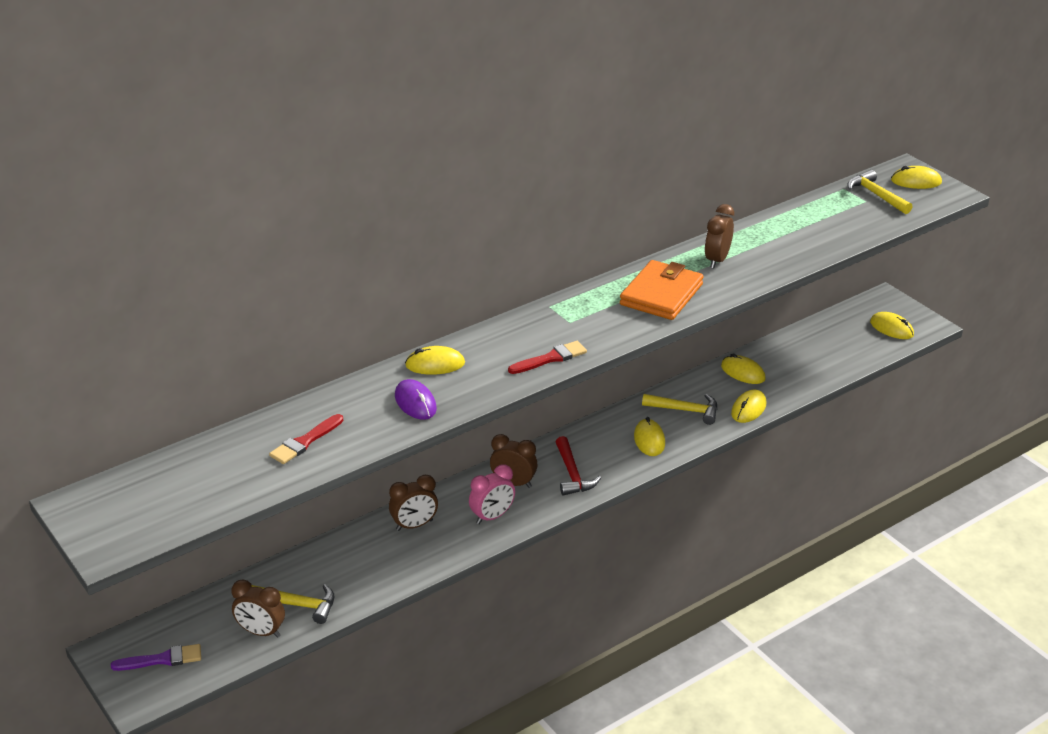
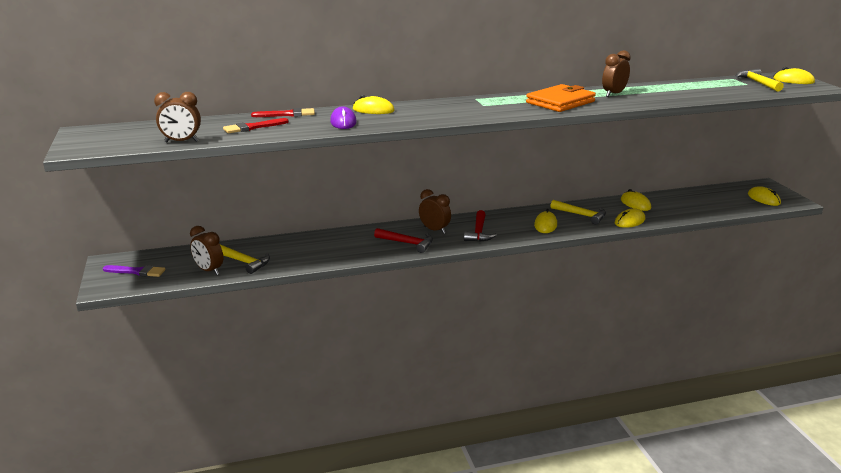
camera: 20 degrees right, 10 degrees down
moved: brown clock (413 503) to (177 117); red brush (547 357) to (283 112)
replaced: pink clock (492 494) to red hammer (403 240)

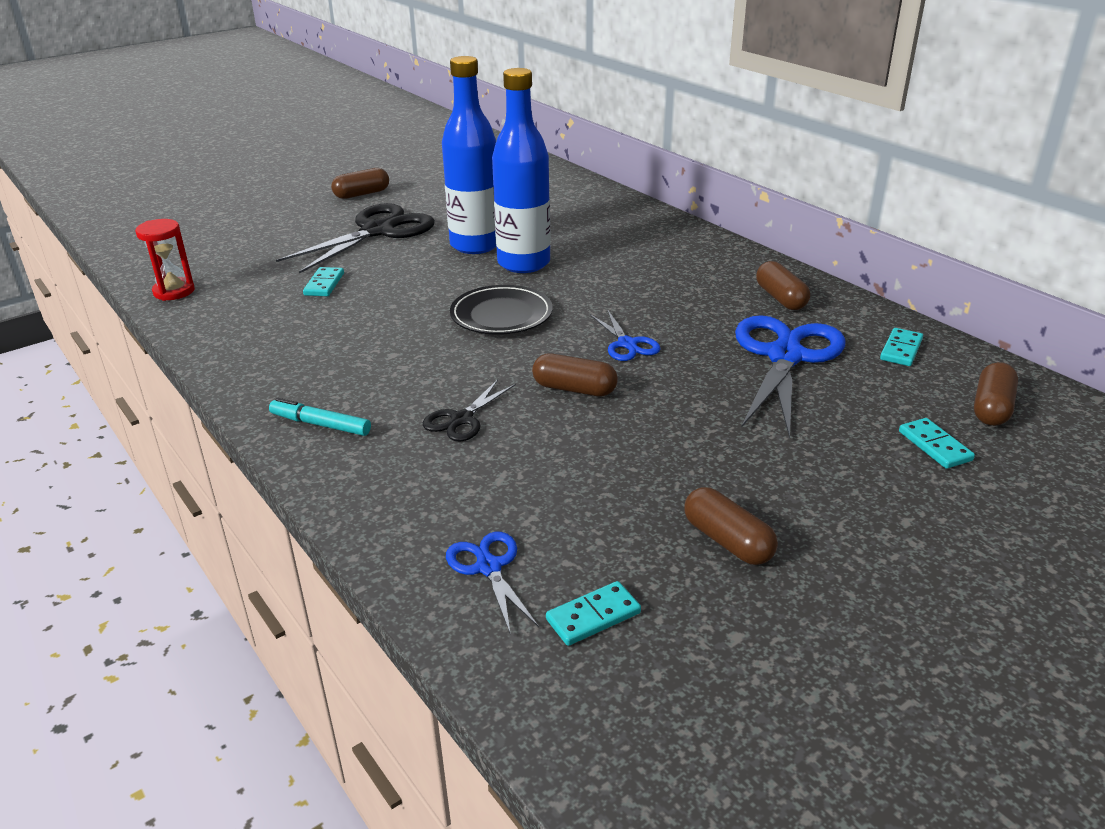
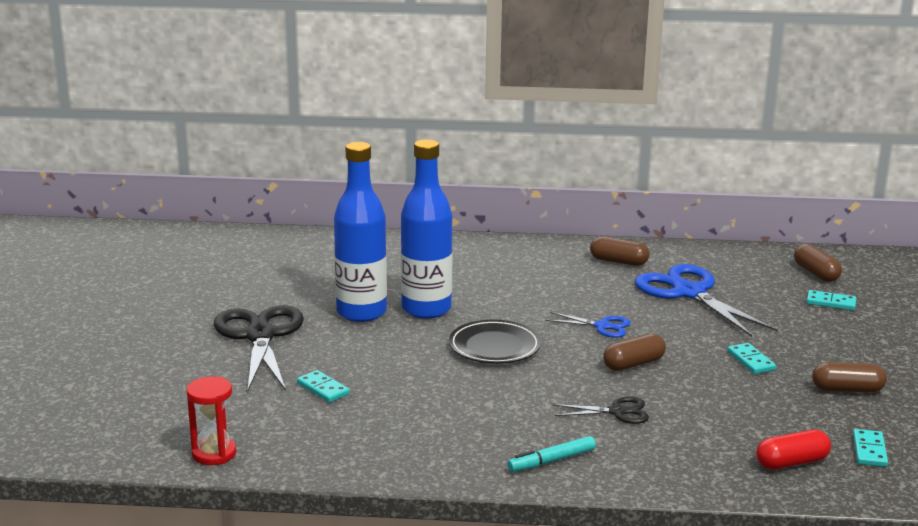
camera: 50 degrees left, 10 degrees down
removed: brown capsule (360 183)
moved: turquoise domino (901 347) to (751 358)
replaced: blue scissors (492 583) to red capsule (793 450)
turned: black scissors (469 410) = (601 410) 75 degrees counterclockwise

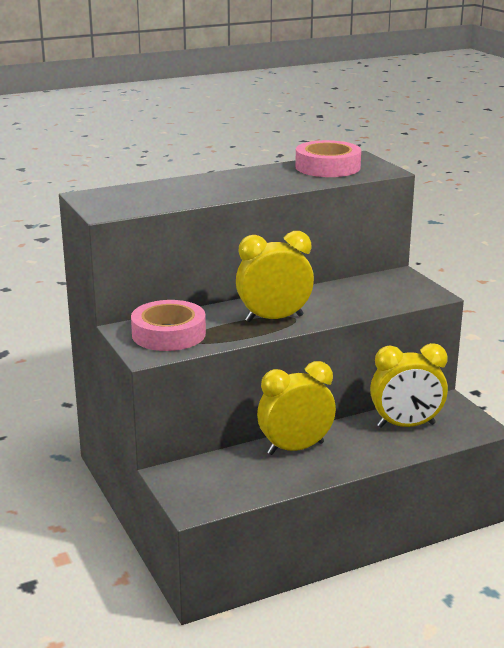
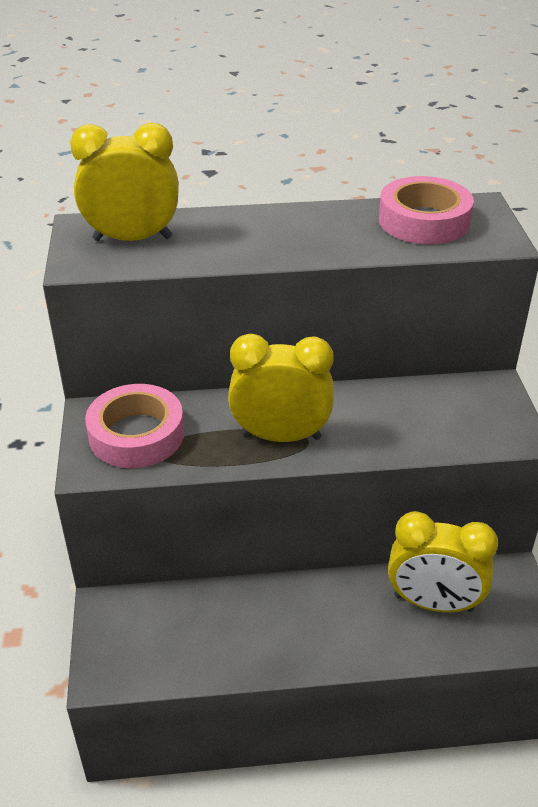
camera: 20 degrees right, 15 degrees up
moved: yellow clock (296 408) to (124 182)

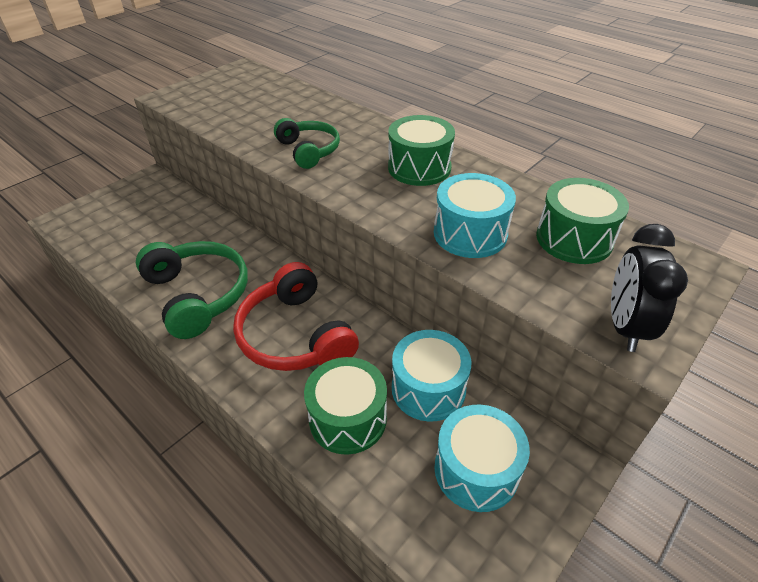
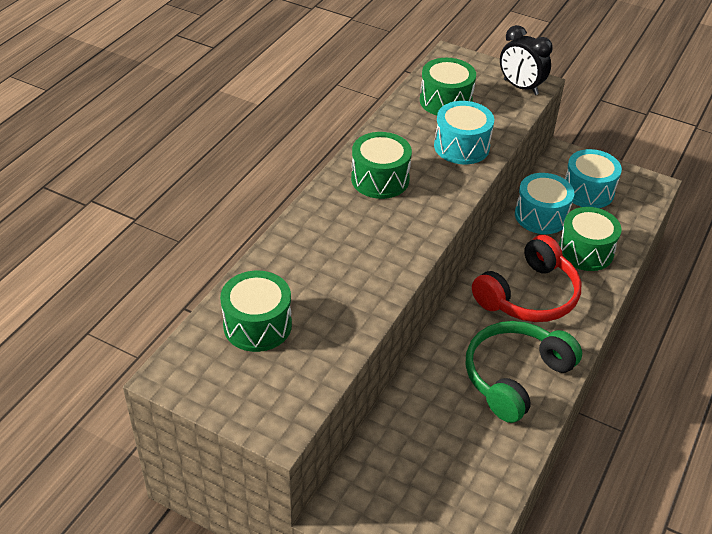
camera: 105 degrees left, 0 degrees up
removed: green headphones (307 143)
added: green drum (256 311)
turned: black clock (649 288) = (526 60) 45 degrees clockwise

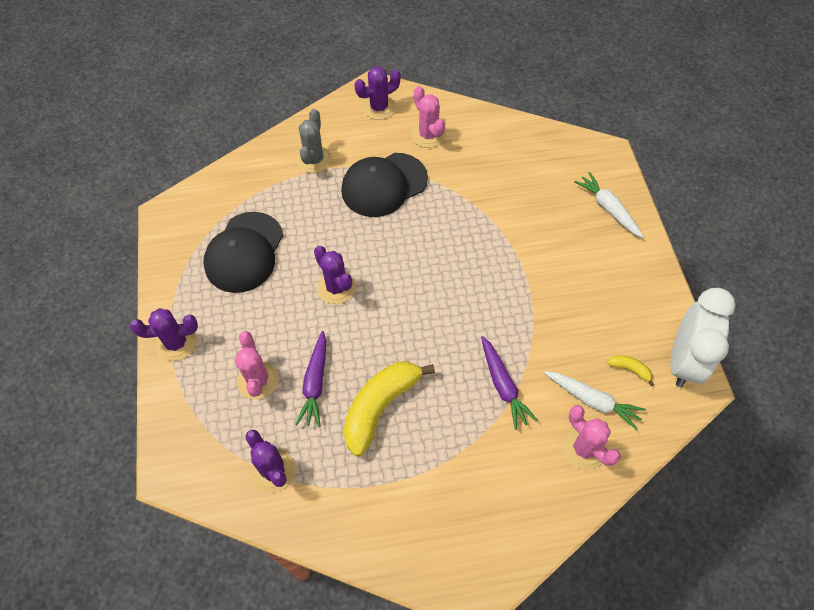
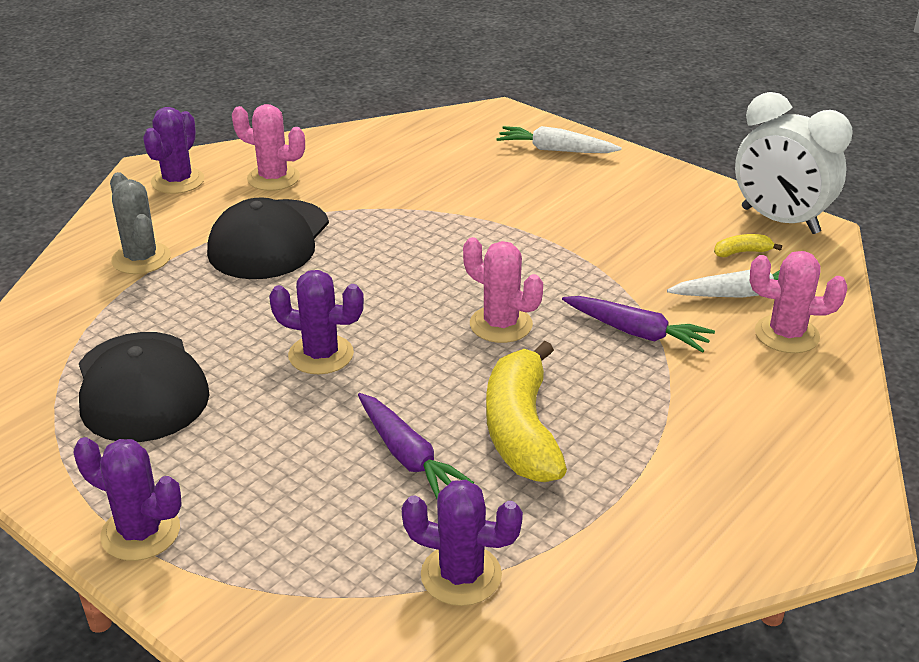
camera: 40 degrees left, 25 degrees down
moved: pink cactus (256 365) to (503 290)
turned: purple cactus (164 334) = (128 499) 75 degrees clockwise; white clock (703 337) = (793 163) 150 degrees clockwise

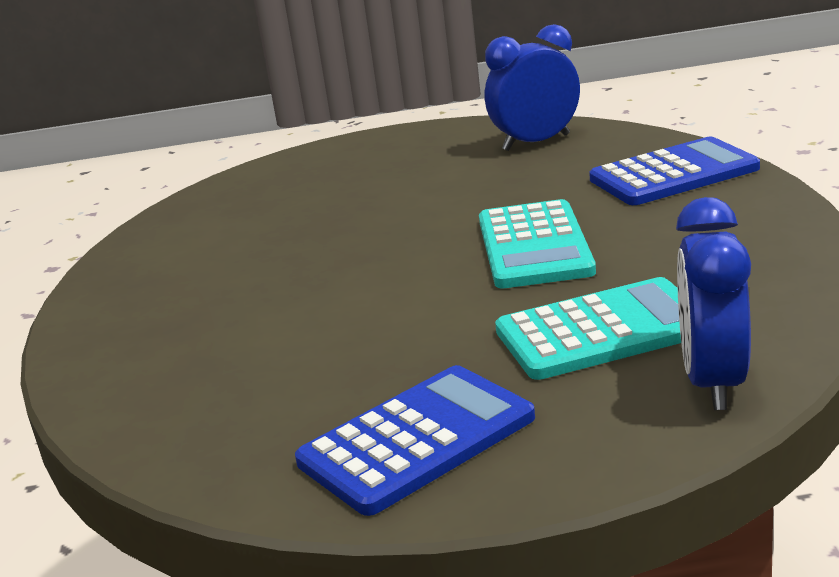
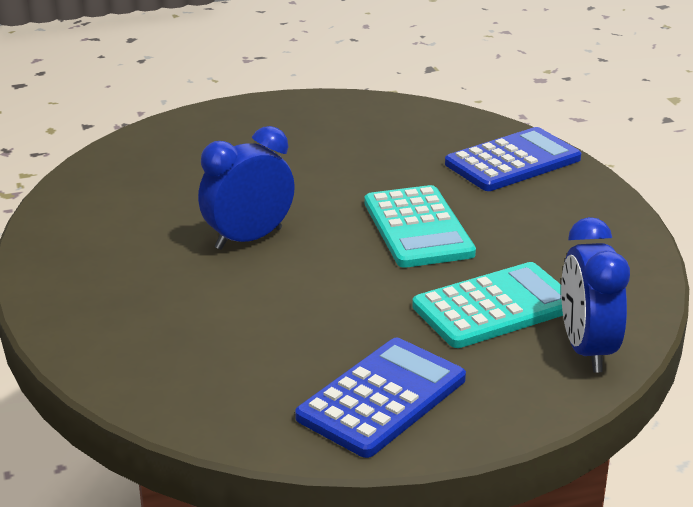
camera: 15 degrees left, 5 degrees up
moved: blue clock (532 87) to (246 188)

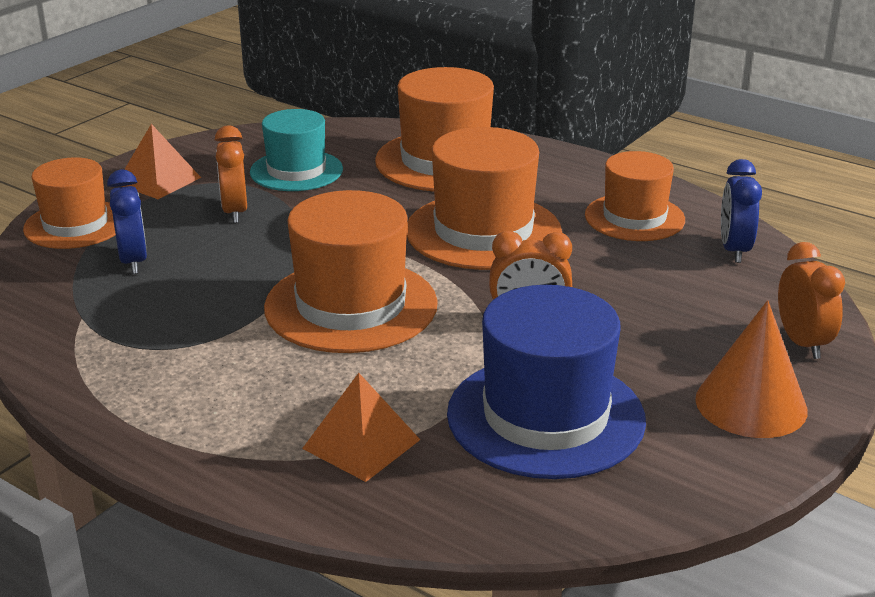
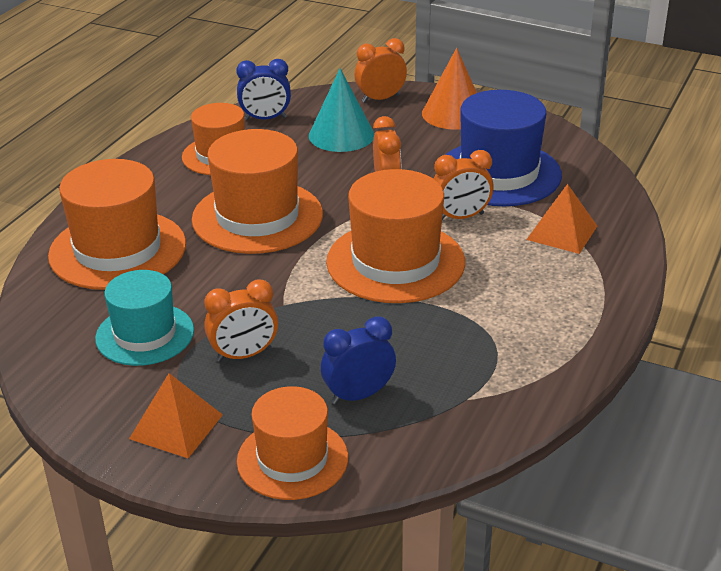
camera: 100 degrees left, 5 degrees up
added: turquoise cone (342 110); orange clock (463 185)

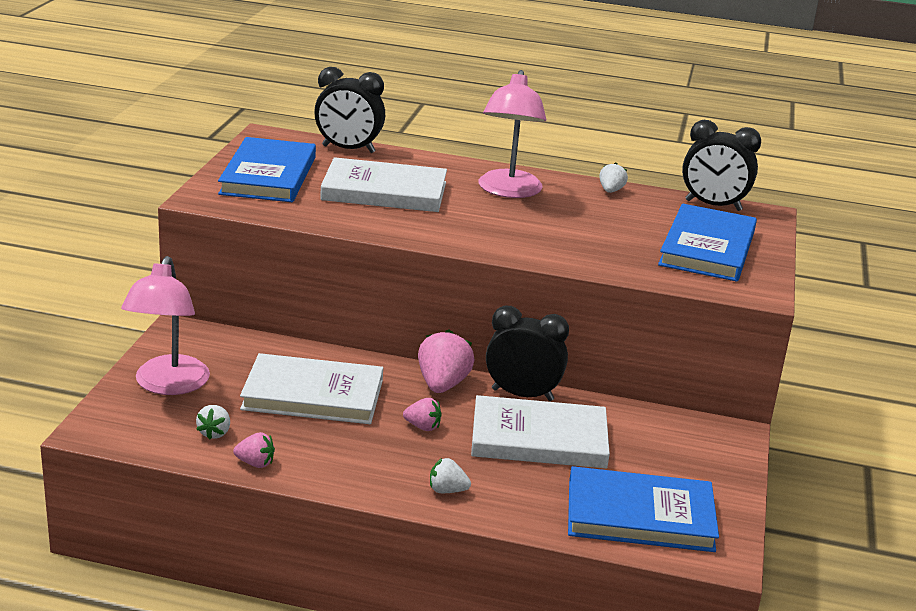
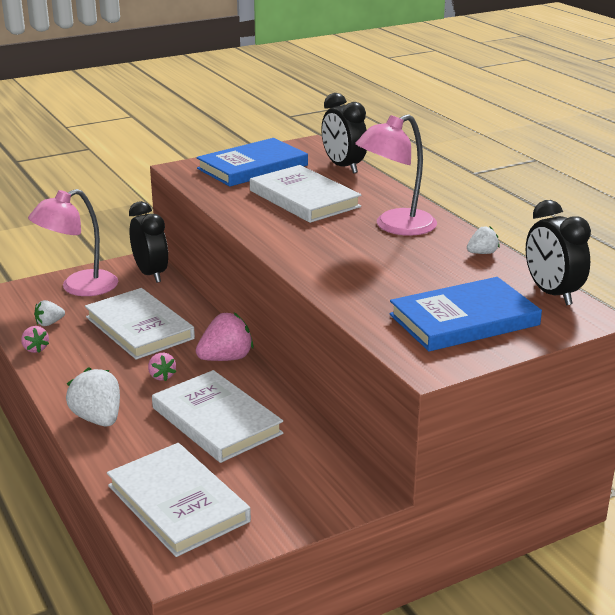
camera: 50 degrees right, 0 degrees up
moved: black clock (527 353) to (148 242)
recoloured: blue book (643 509) to white book (179 500)
resized: white strawberry (450 475) = (93 396) x1.80

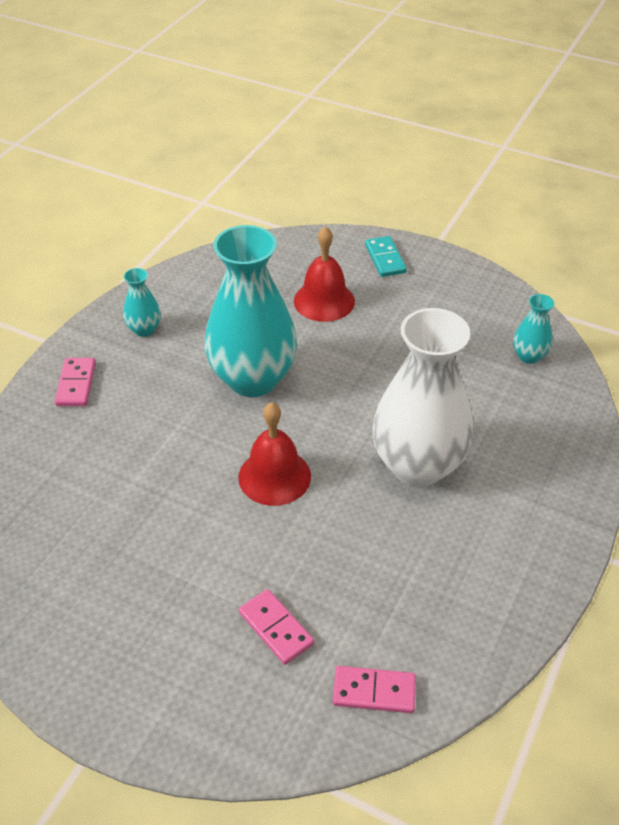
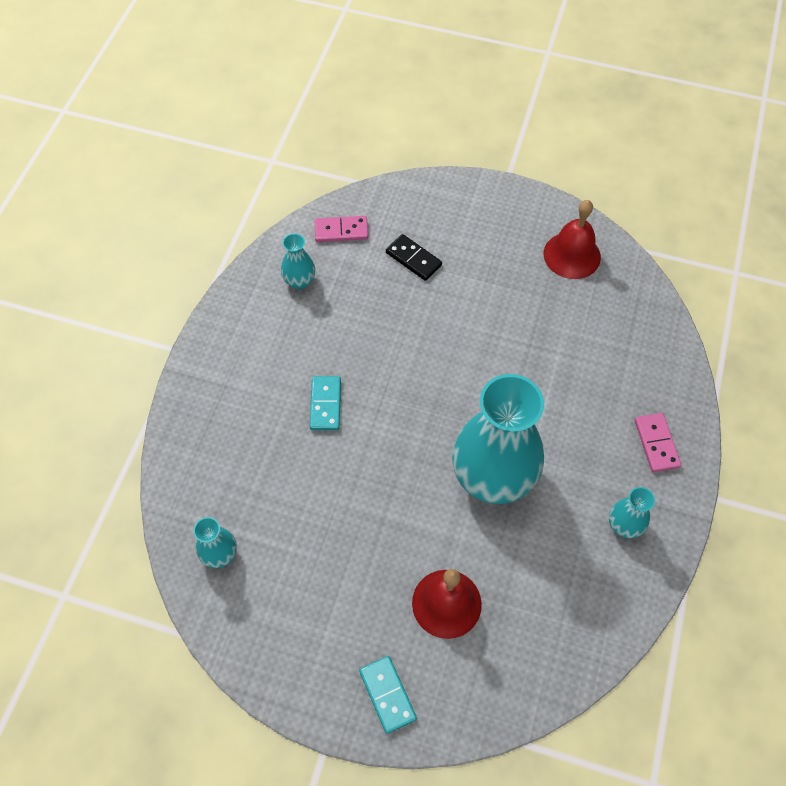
camera: 170 degrees right, 15 degrees up
added: turquoise vase (298 261)
moved: red bell (274 454) to (572 239)
replaced: white vase (423 397) to turquoise domino (325 403)
recoloured: pink domino (276 627) to black domino (414 257)

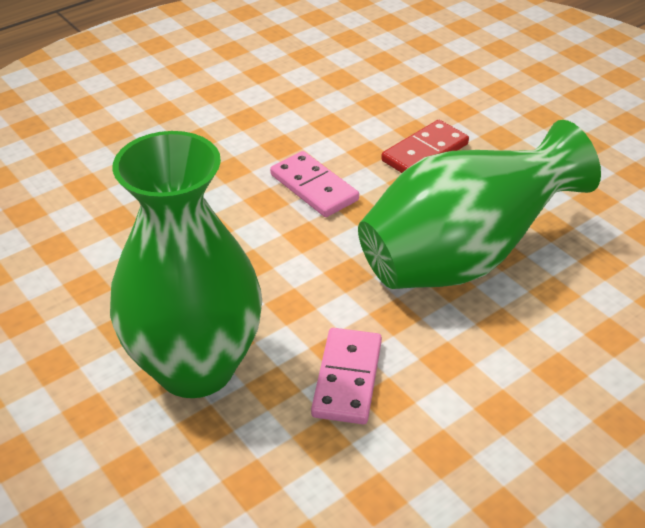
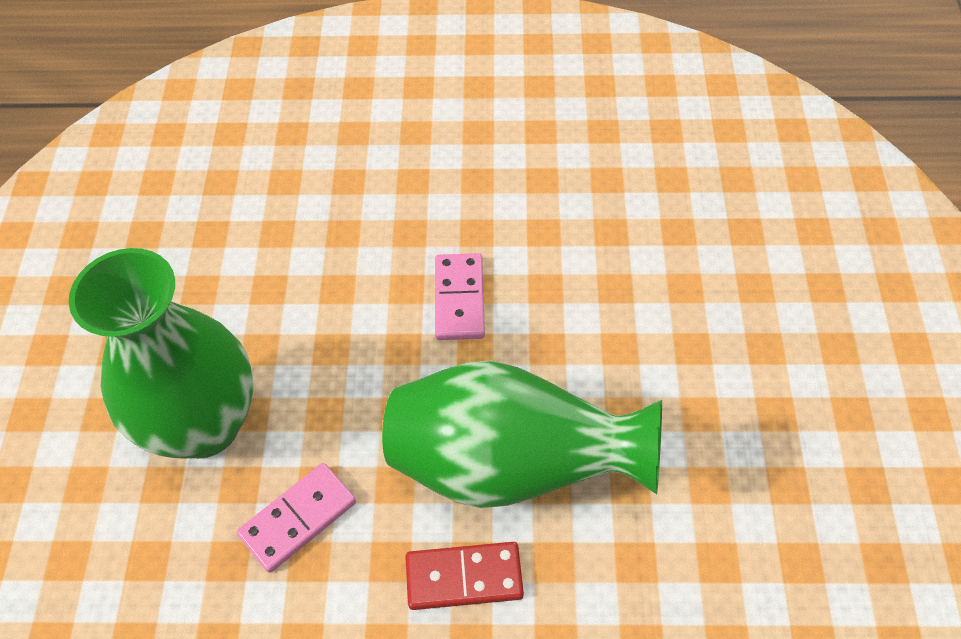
camera: 40 degrees right, 15 degrees up
moved: red domino (425 146) to (464 576)

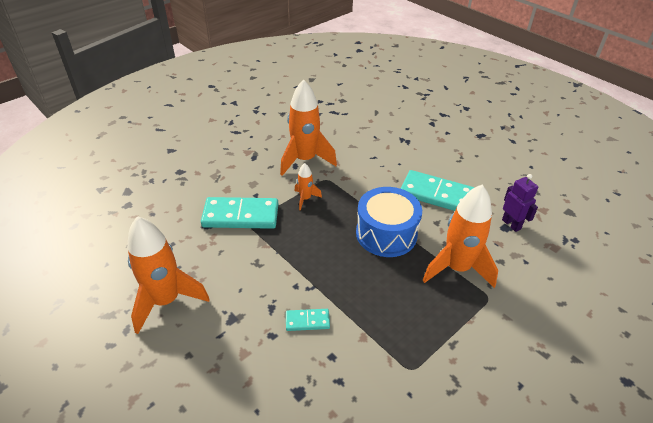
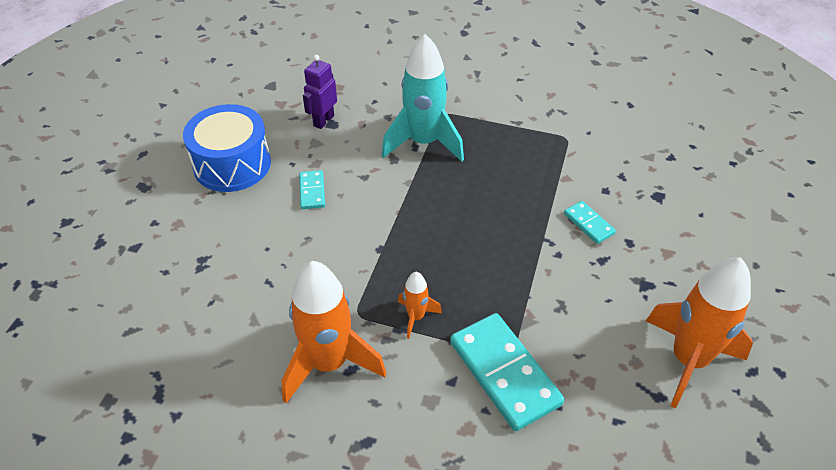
camera: 120 degrees left, 5 degrees up
moved: blue drum (389 222) to (227 148)
recoloured: orange rocket (460 236) to turquoise rocket (423 98)
resized: turquoise domino (437 190) = (312 189) x0.49

